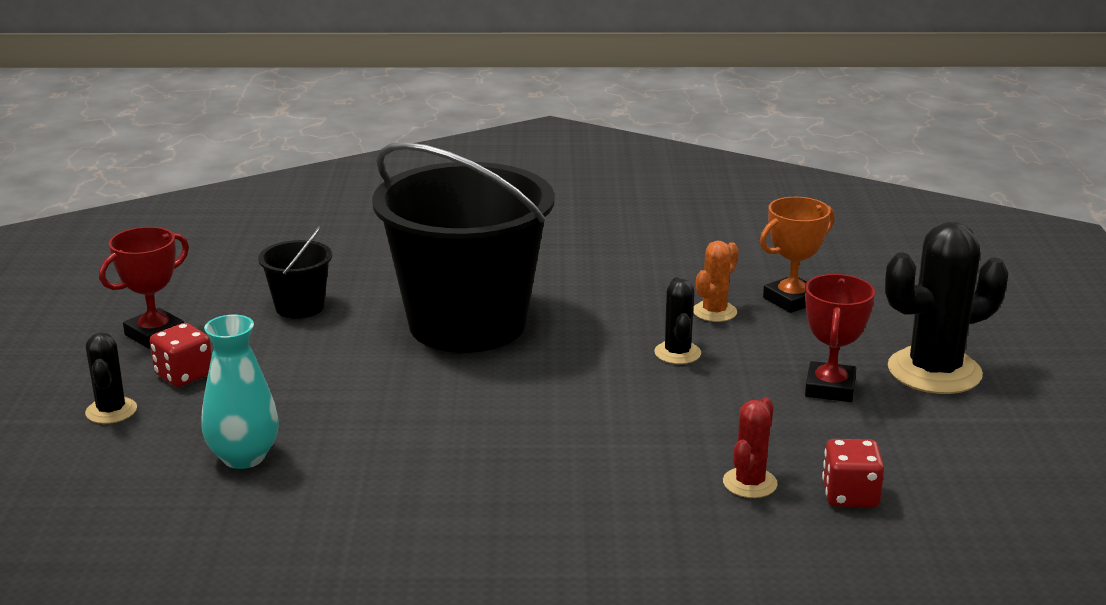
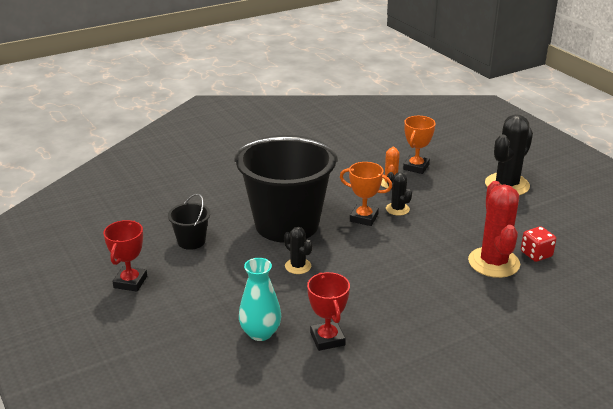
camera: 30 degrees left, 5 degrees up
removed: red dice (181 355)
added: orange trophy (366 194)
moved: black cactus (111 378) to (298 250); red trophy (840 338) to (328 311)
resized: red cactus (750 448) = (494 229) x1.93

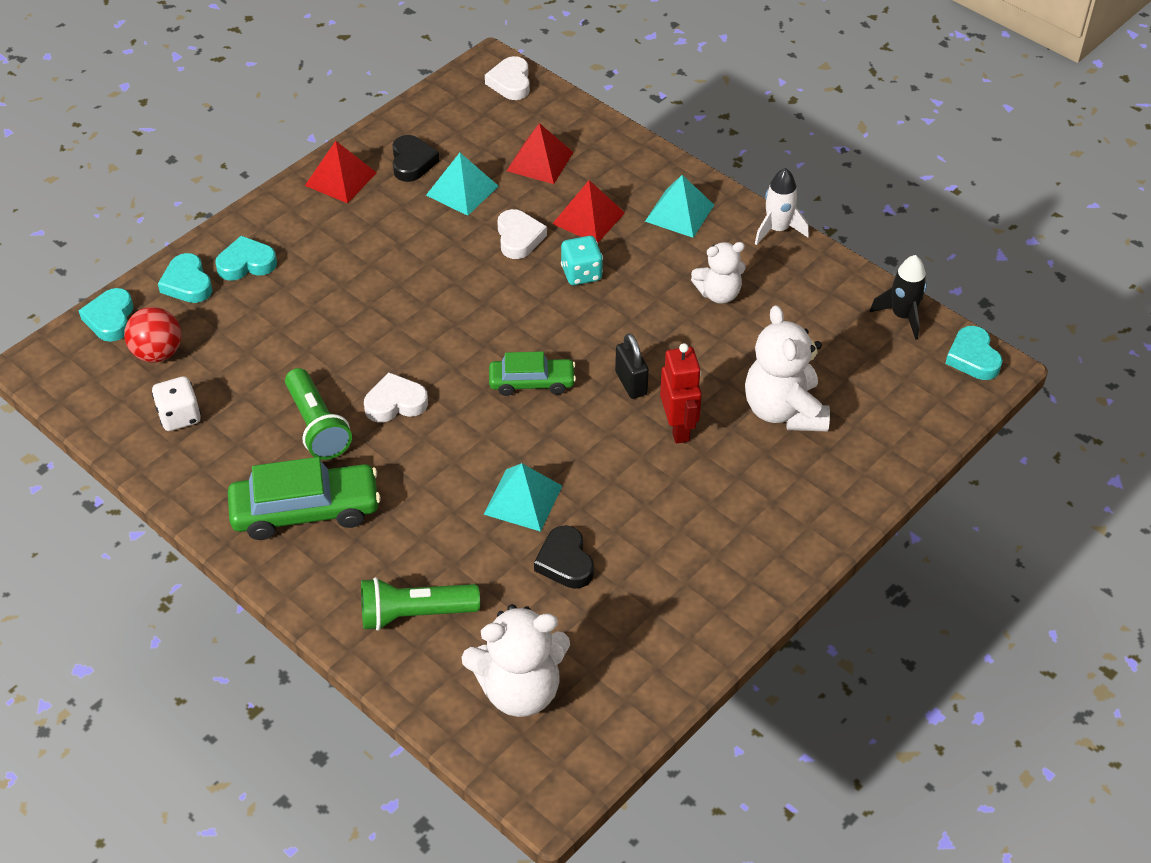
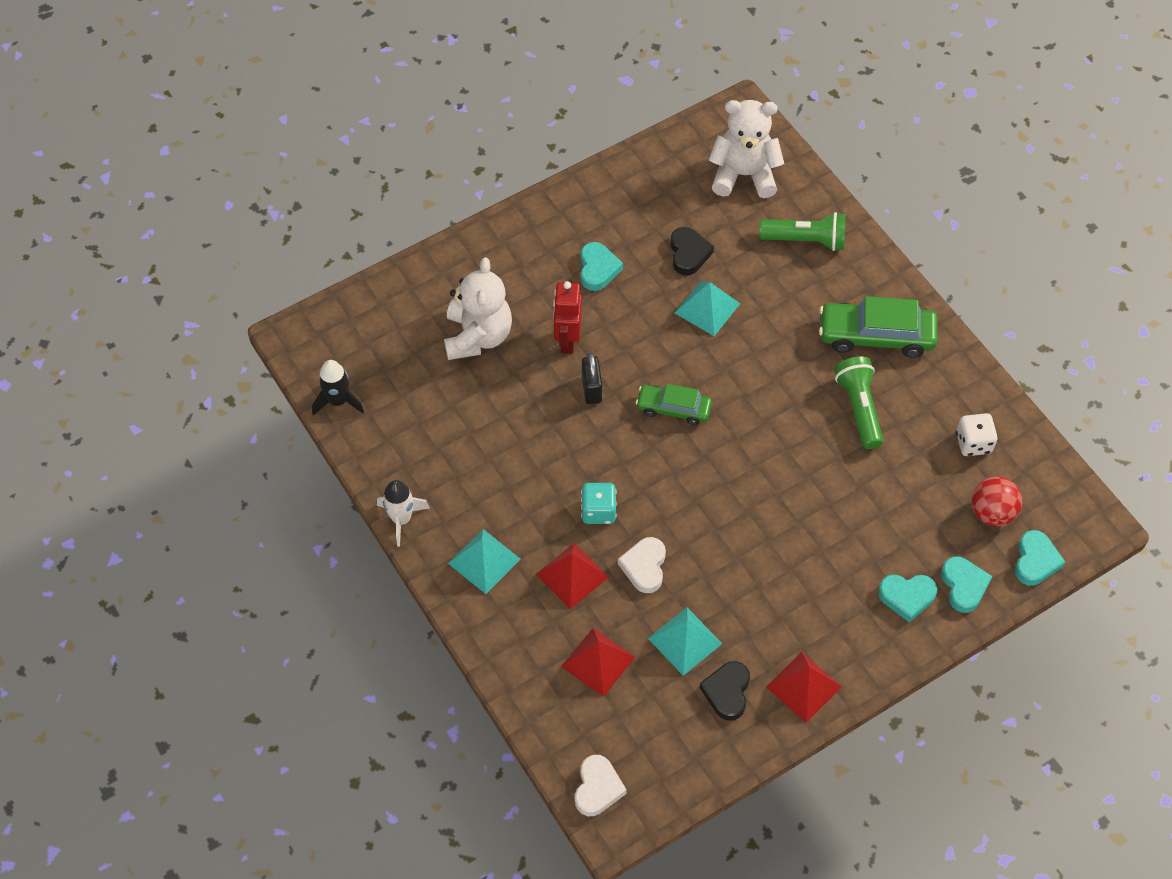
camera: 165 degrees left, 10 degrees up
removed: white heart (396 397); white teddy bear (718 273)
moved: turquoise heart (974 353) to (602 266)

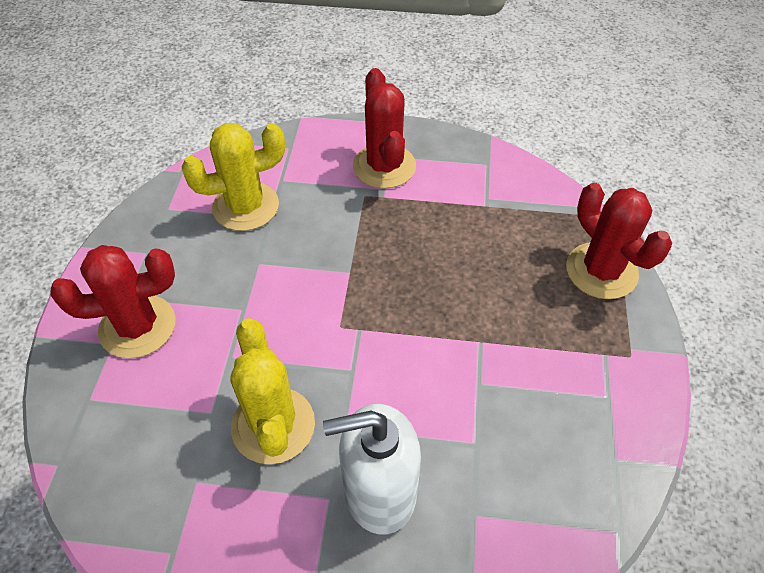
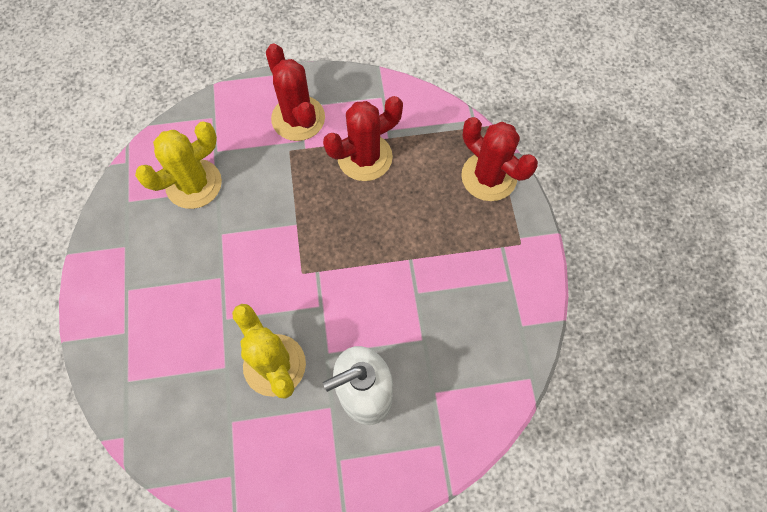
camera: 15 degrees left, 15 degrees up
moved: red cactus (113 301) to (363 138)

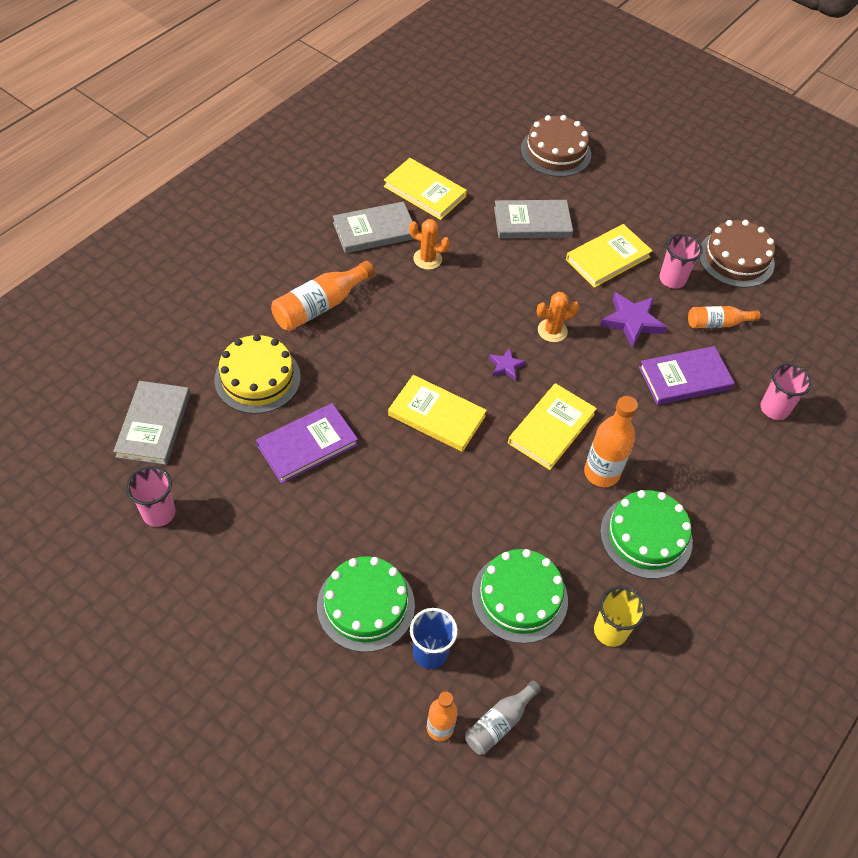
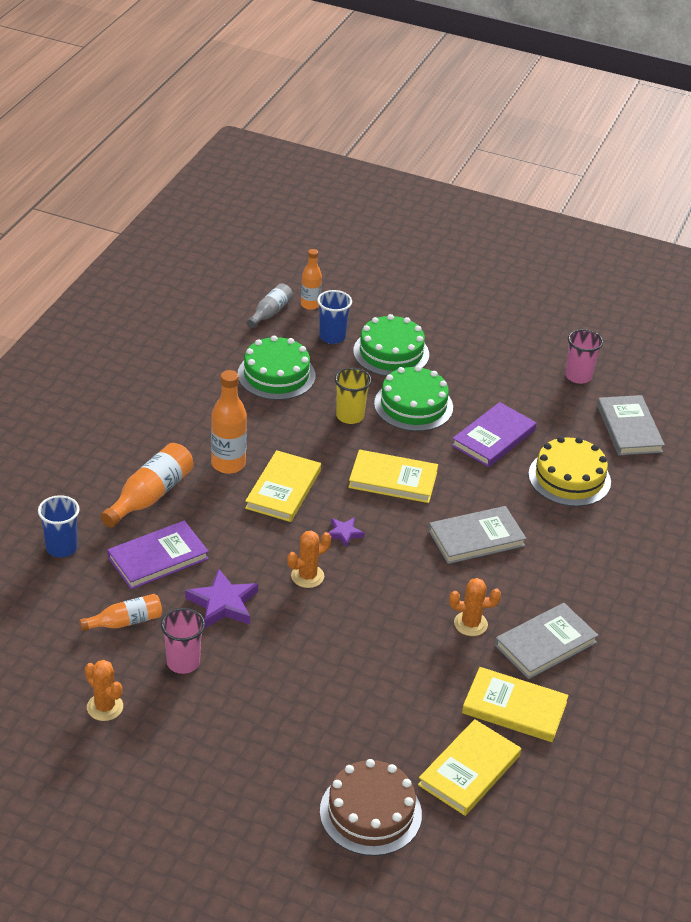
camera: 165 degrees right, 15 degrees down
moved: orange bottle (323 296) to (147 485); grey book (533 219) to (477 535); yellow book (609 256) to (469 767); yellow cup (620 616) to (353 395); green cake (646 534) to (413 398)
replaced: brown cake (737 254) to orange cactus (104 690)
recoloured: pink cup (786 391) to blue cup (59 526)

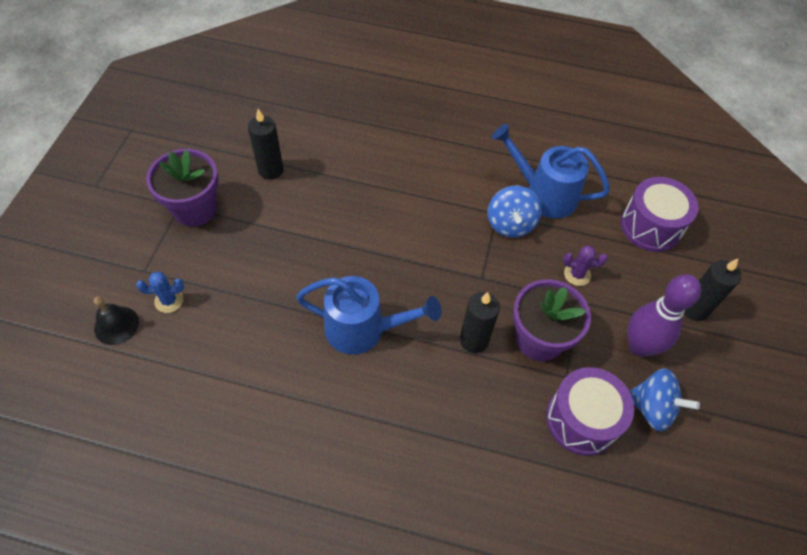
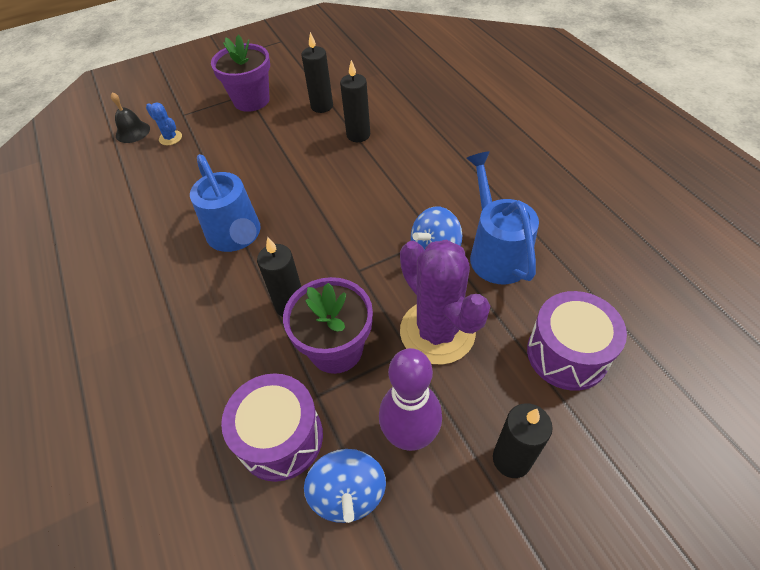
camera: 55 degrees right, 5 degrees down
added: black candle (355 101)
resized: purple cactus (585 266) = (445 302) x2.33

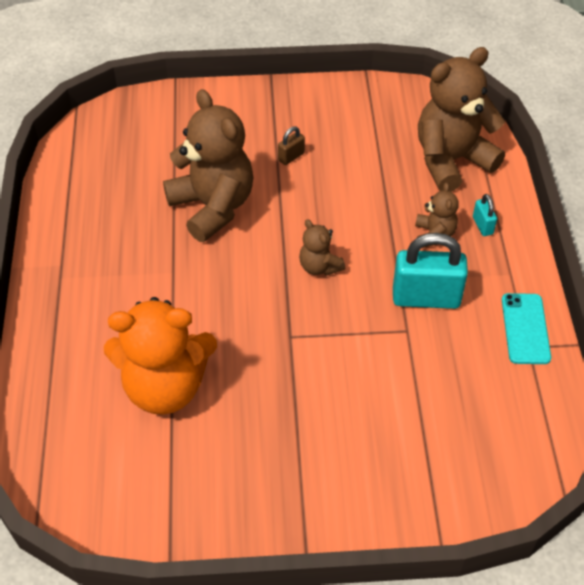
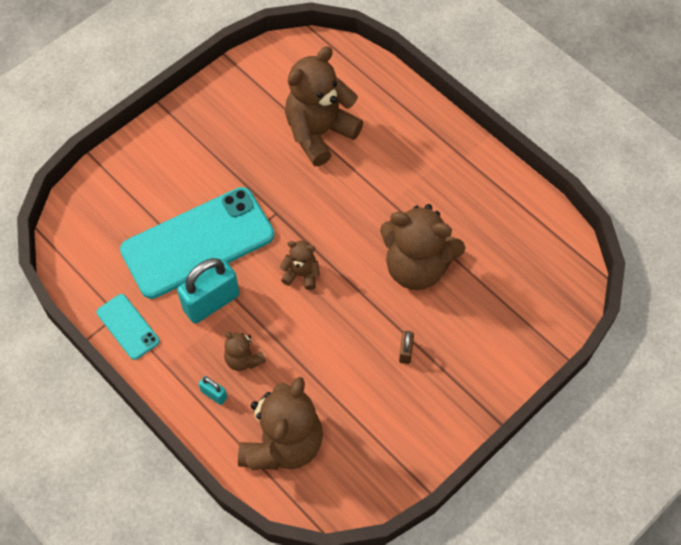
camera: 140 degrees right, 10 degrees up
added: turquoise phone (197 243)
recoloured: orange teddy bear (160 356) to brown teddy bear (324 106)

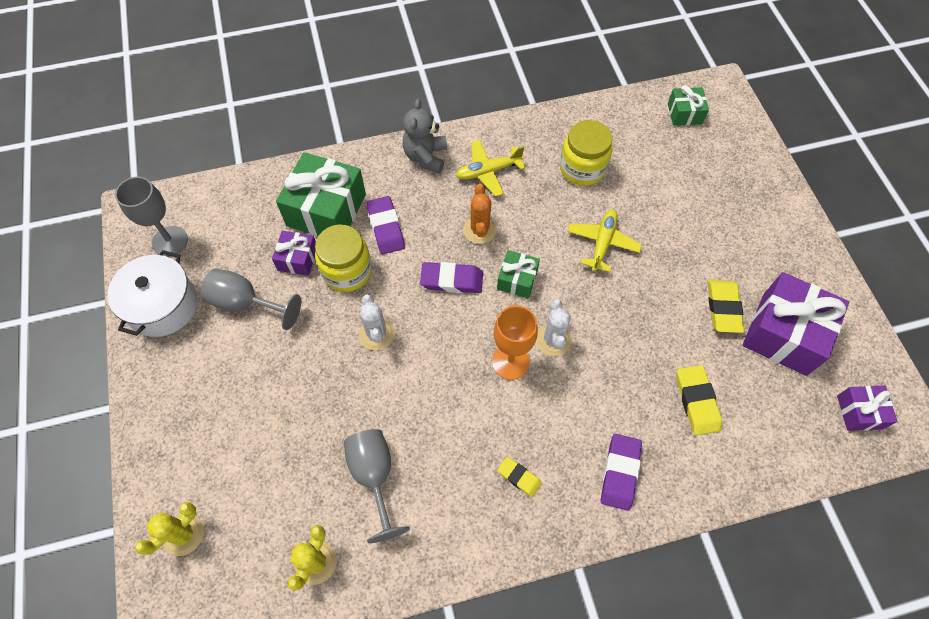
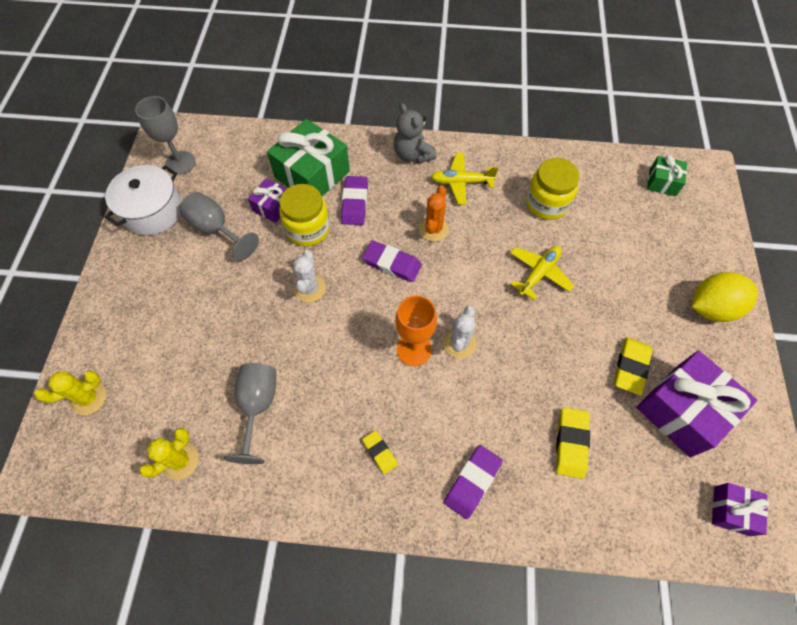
camera: 20 degrees right, 0 degrees up
removed: green gift (518 274)
added: yellow lemon (725 297)
turned: grey teddy bear (425 136) = (415 133) 60 degrees counterclockwise

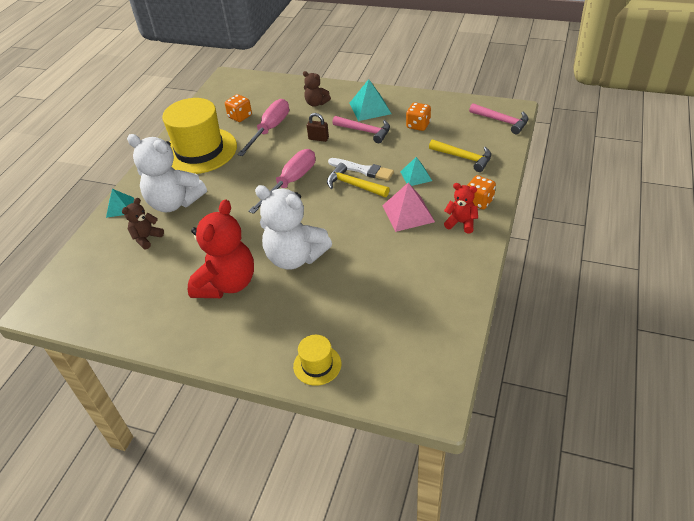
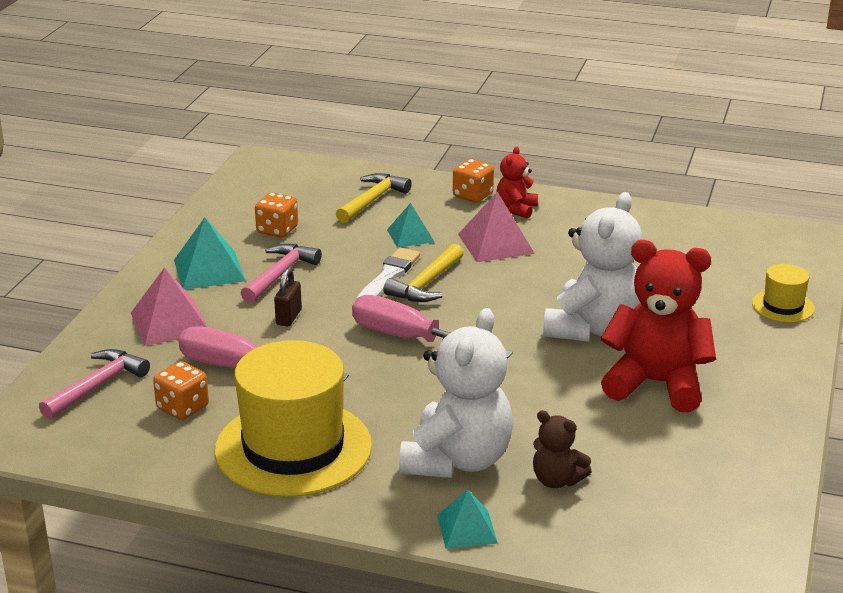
camera: 95 degrees left, 15 degrees down
moved: pink hammer (498 118) to (94 384)
replaced: brown teddy bear (317 89) to pink pyramid (169 306)

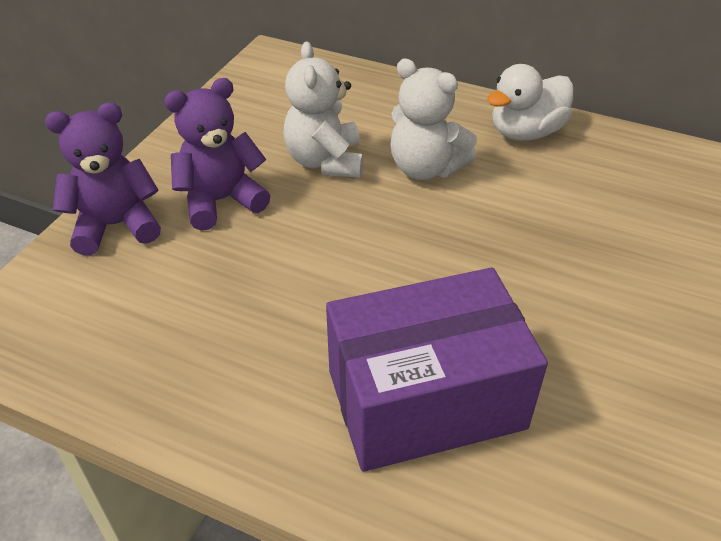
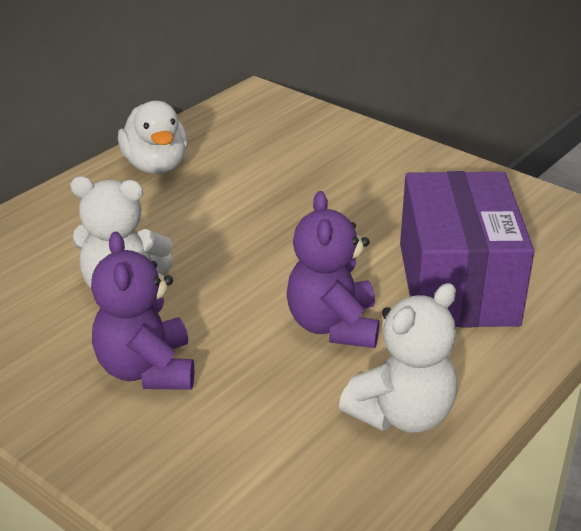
camera: 75 degrees left, 10 degrees down
moved: purple teddy bear (103 178) to (333 269); white teddy bear (433 119) to (398 358)

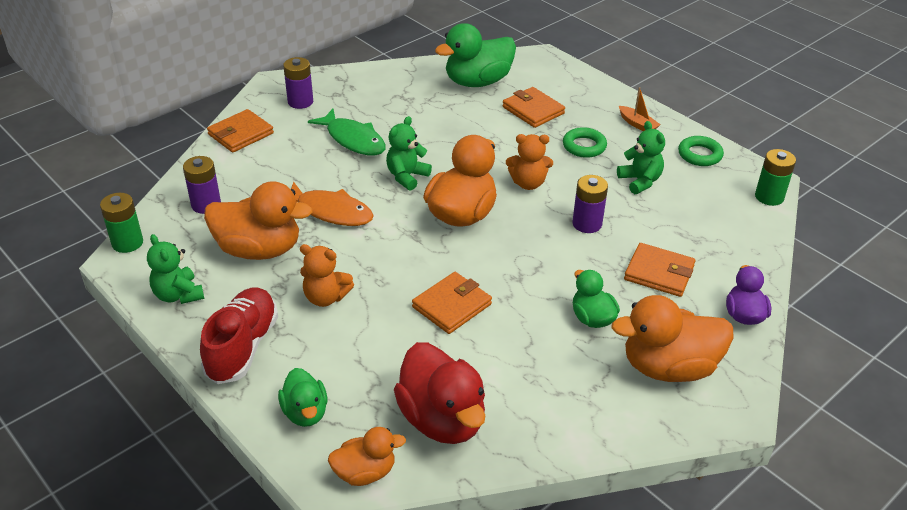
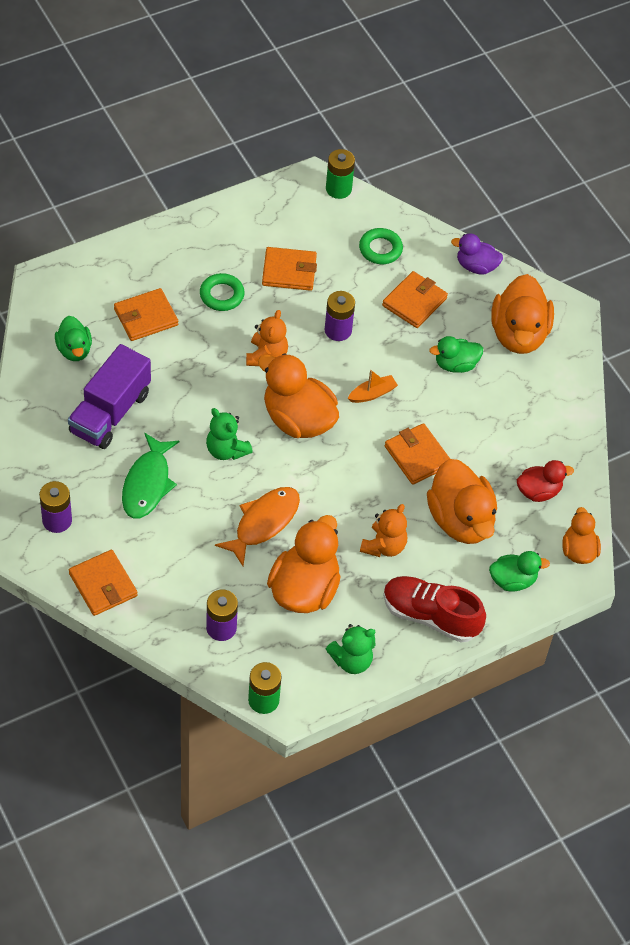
camera: 80 degrees left, 15 degrees up
added: purple truck (109 396); orange duck (462 501)
moved: orange boat (640 109) to (373 386); green ring (701 151) to (381 246)
replaced: green teddy bear (641 157) to orange wallet (289 269)
turned: green fish (347 132) = (150 476) 135 degrees clockwise
resized: red duck (440 393) = (545 481) x0.57; green duck (475 55) = (73 338) x0.57

